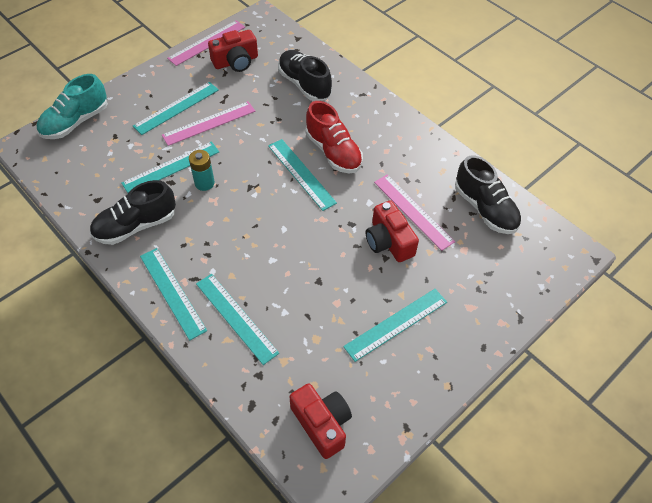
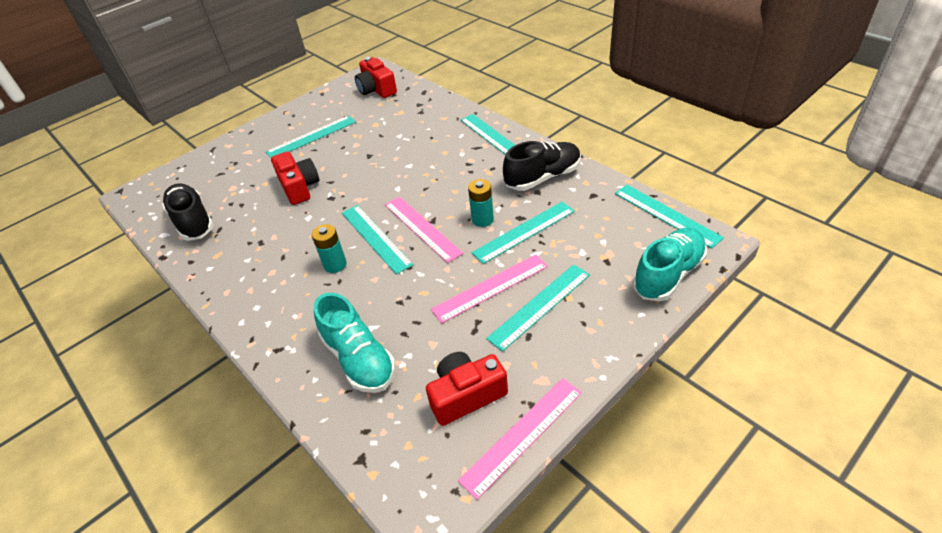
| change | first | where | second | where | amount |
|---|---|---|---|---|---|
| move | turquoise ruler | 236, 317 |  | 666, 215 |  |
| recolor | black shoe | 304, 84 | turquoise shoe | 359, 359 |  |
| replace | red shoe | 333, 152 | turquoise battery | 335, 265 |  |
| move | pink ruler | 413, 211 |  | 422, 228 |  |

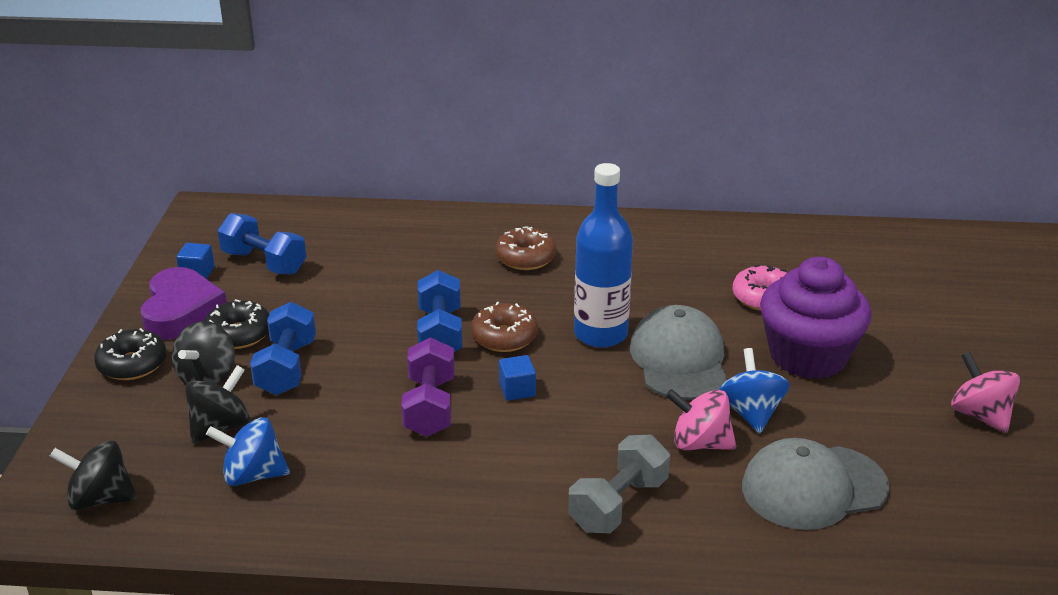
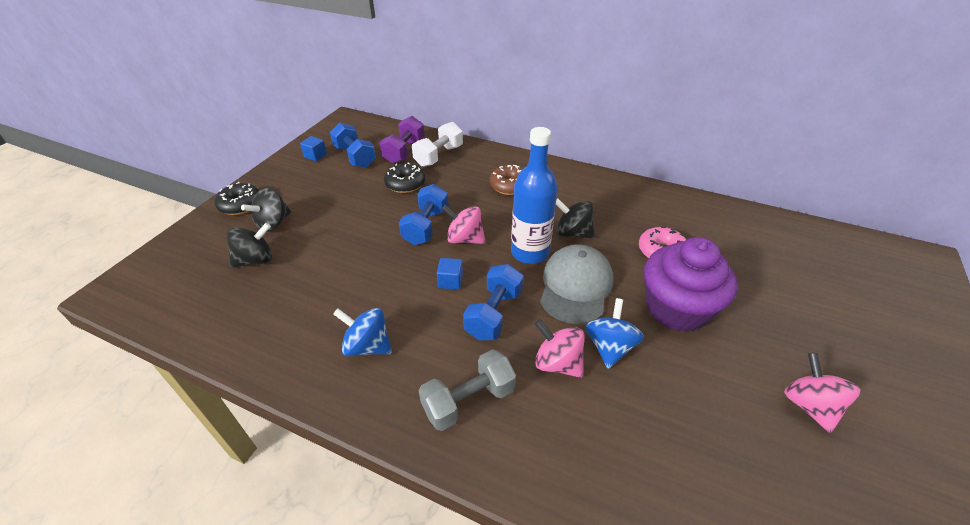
| change | first | where | second | where | amount |
|---|---|---|---|---|---|
| move | black spinning top | 101, 498 |  | 572, 233 |  |
| delete | purple heart | 181, 311 |  |  |  |
| move | black donut | 239, 334 |  | 405, 184 |  |
| move | blue spinning top | 253, 475 |  | 367, 346 |  |
| move | blue dumbbell | 287, 368 |  | 494, 314 |  |
| move | purple dumbbell | 430, 406 |  | 404, 151 |  |
| replace | brown donut | 504, 337 | pink spinning top | 464, 239 |  |
| delete | grey cap | 813, 487 |  |  |  |
| insert |  |  | white dumbbell | 439, 156 |  |

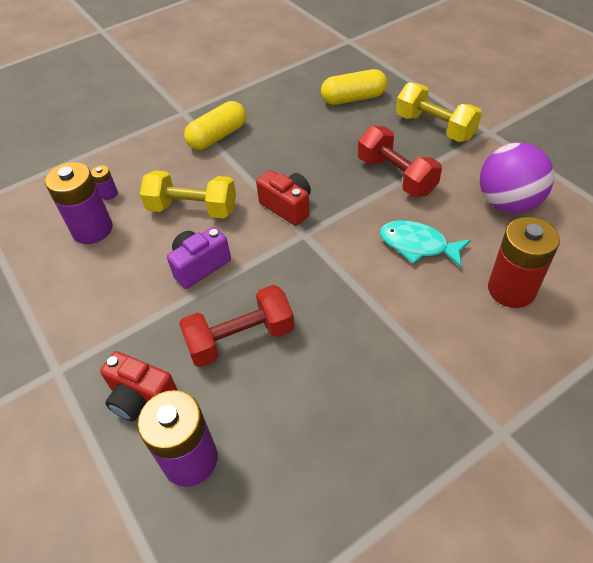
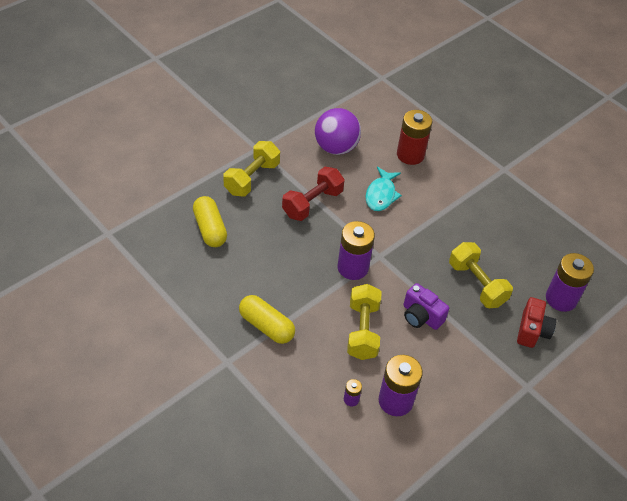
| change | first | where | second | where | amount |
|---|---|---|---|---|---|
| recolor | red dumbbell | 240, 339 | yellow dumbbell | 477, 284 |  |
| replace | red camera | 287, 207 | purple battery | 353, 267 |  |

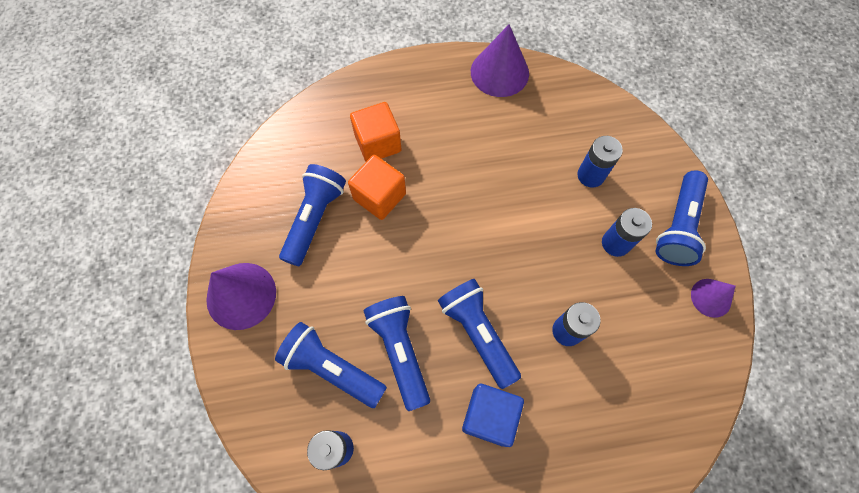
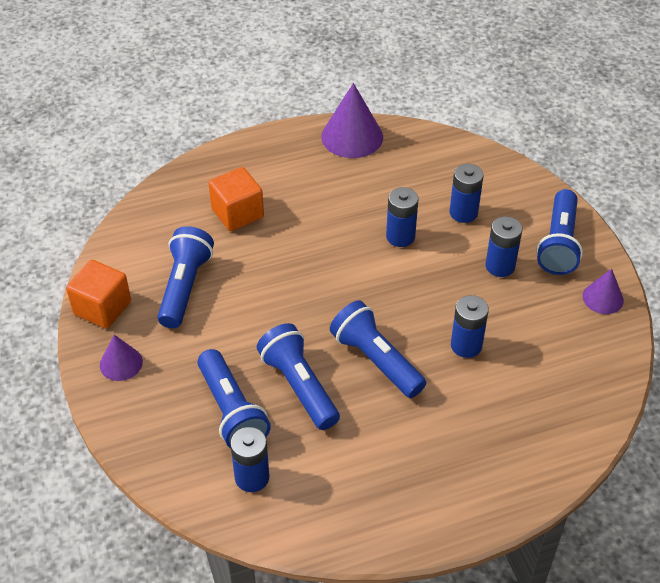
| change | first | where | second | where | amount |
|---|---|---|---|---|---|
| resize | purple cone | 241, 295 |  | 121, 363 | x0.58 |
| rotate | blue flashlight | 332, 368 |  | 231, 411 | 135 degrees counterclockwise |
| move | orange cube | 379, 196 |  | 102, 308 |  |
| delete | blue cube | 489, 416 |  |  |  |
| insert |  |  | blue battery | 400, 236 |  |

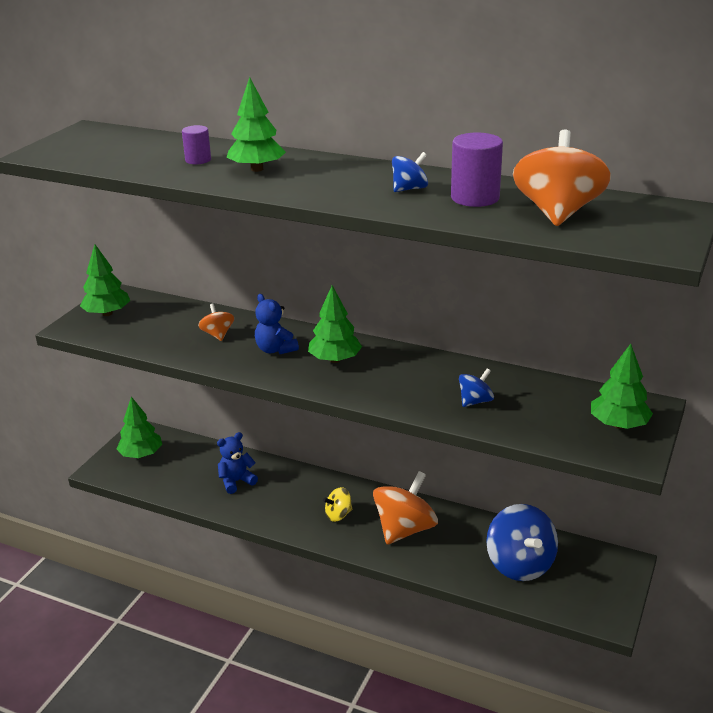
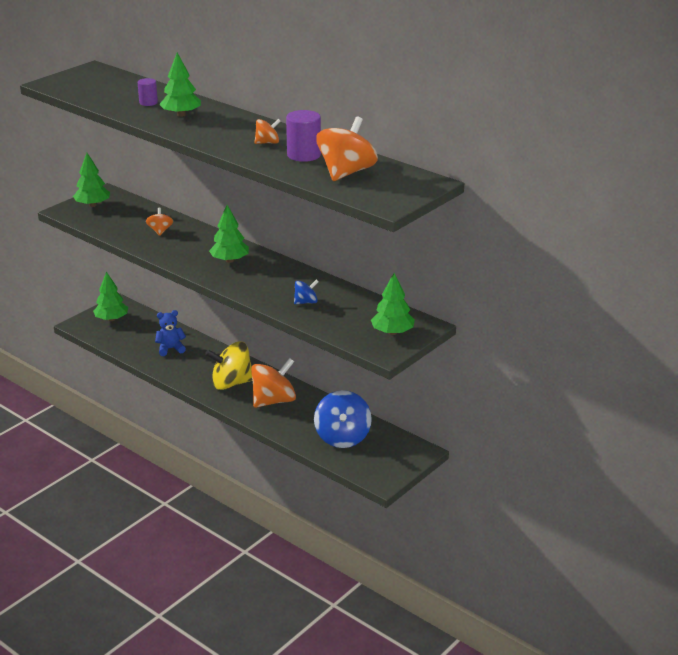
| change | first | where | second | where | amount |
|---|---|---|---|---|---|
| delete | blue teddy bear | 275, 349 |  |  |  |
| resize | yellow spinning top | 338, 515 |  | 231, 383 | x1.99 |
| recolor | blue spinning top | 409, 189 | orange spinning top | 267, 143 |  |

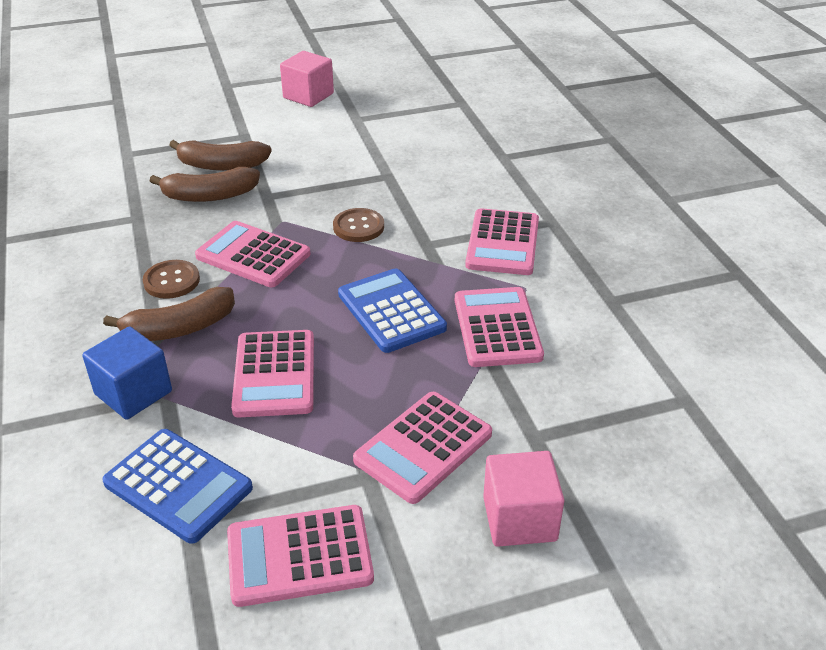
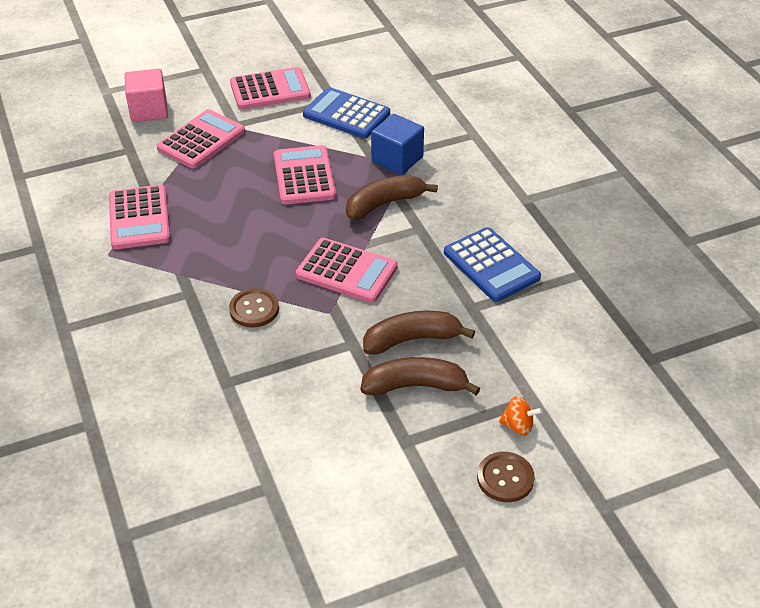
| change | first | where | second | where | amount |
|---|---|---|---|---|---|
| move | brown button | 171, 281 |  | 505, 478 |  |
| delete | pink cube | 308, 96 |  |  |  |
| move | blue calculator | 391, 311 |  | 491, 265 |  |
| delete | pink calculator | 503, 243 |  |  |  |
| insert |  |  | orange spinning top | 518, 426 |  |

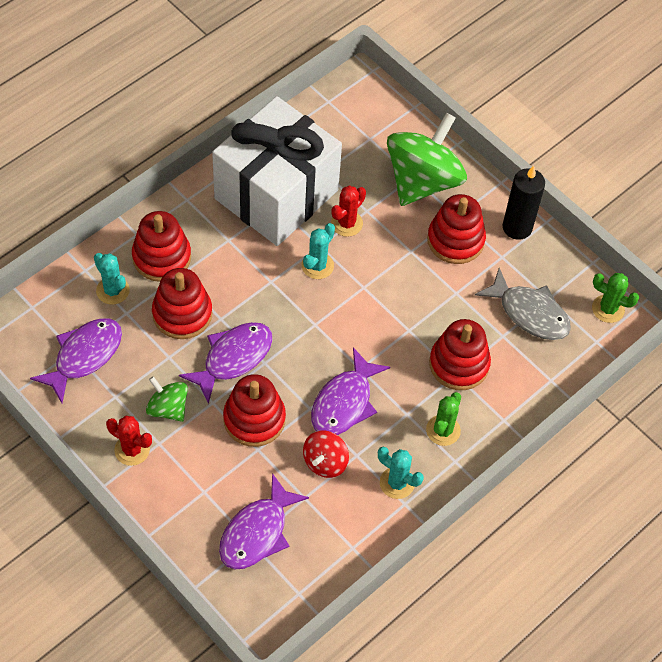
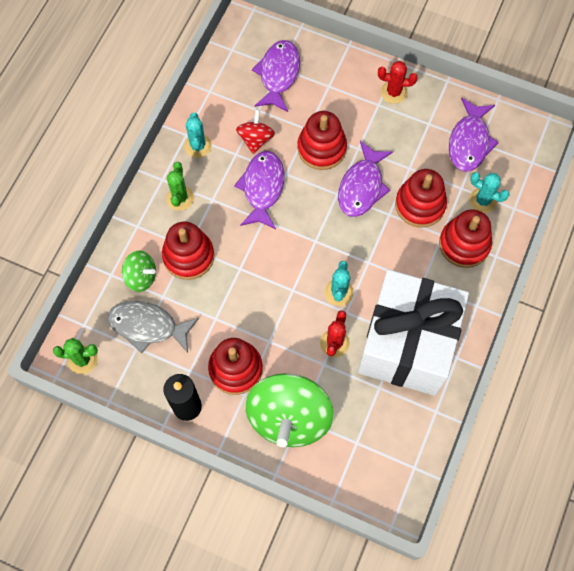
| change | first | where | second | where | amount |
|---|---|---|---|---|---|
| move | green spinning top | 168, 408 |  | 141, 277 |  |
| rotate | turquoise cactus | 397, 483 |  | 198, 146 | 75 degrees clockwise |

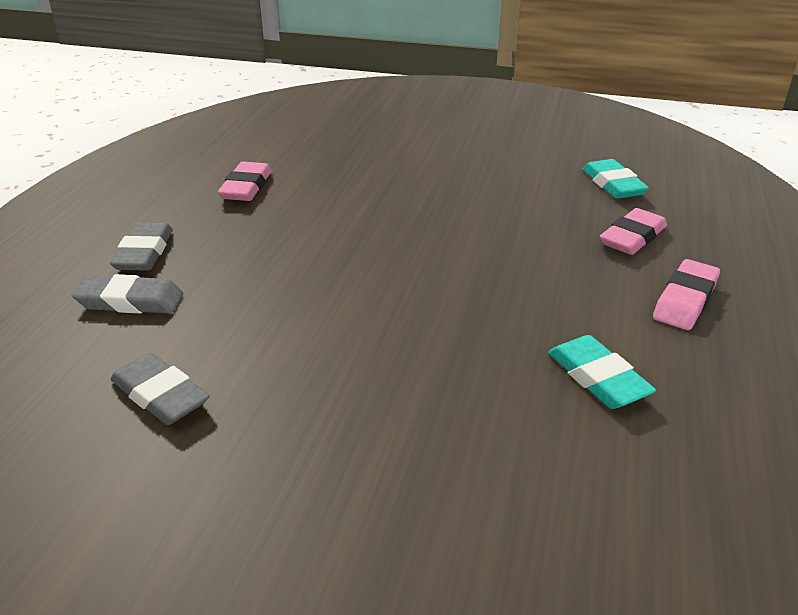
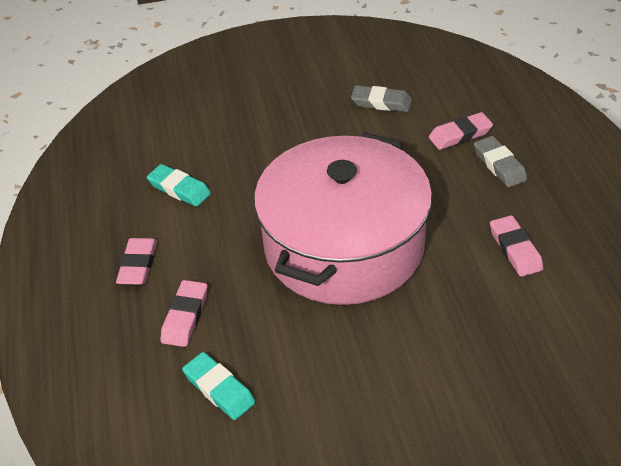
| change | first | where | second | where | amount |
|---|---|---|---|---|---|
| recolor | grey eraser | 130, 301 | pink eraser | 460, 135 |  |
| insert |  |  | pink pot | 344, 246 |  |

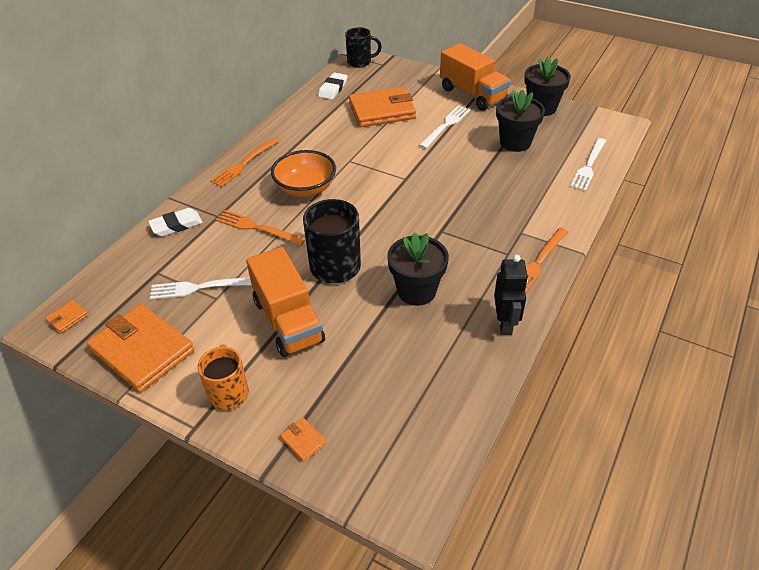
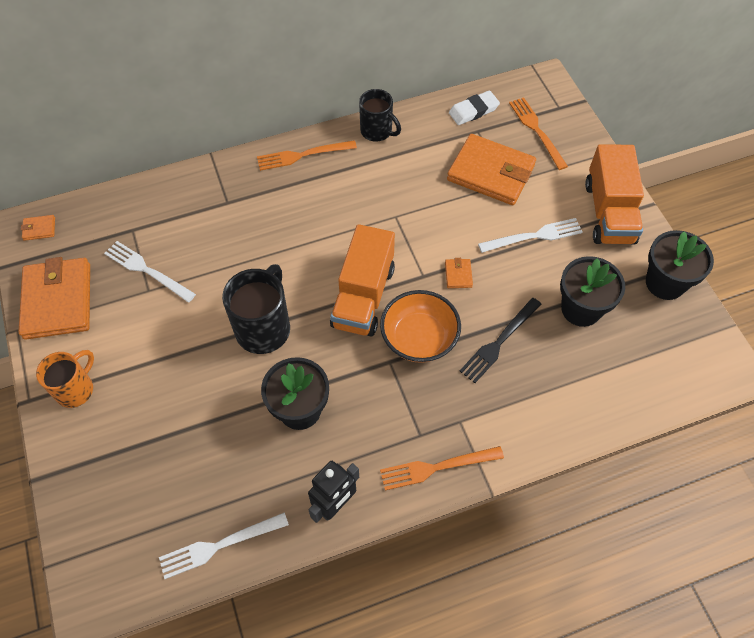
| change | first | where | second | where | amount |
|---|---|---|---|---|---|
| delete | white eraser | 176, 225 |  |  |  |
| move | orange fork | 257, 228 |  | 536, 130 |  |
| move | orange truck | 288, 321 |  | 363, 296 |  |
| move | orange bowl | 305, 188 |  | 419, 338 |  |
| move | orange wallet | 303, 440 |  | 458, 274 |  |
| move | black mug | 360, 62 |  | 377, 131 |  |
| move | white fork | 588, 166 |  | 219, 545 |  |
| insert |  |  | black fork | 499, 342 |  |

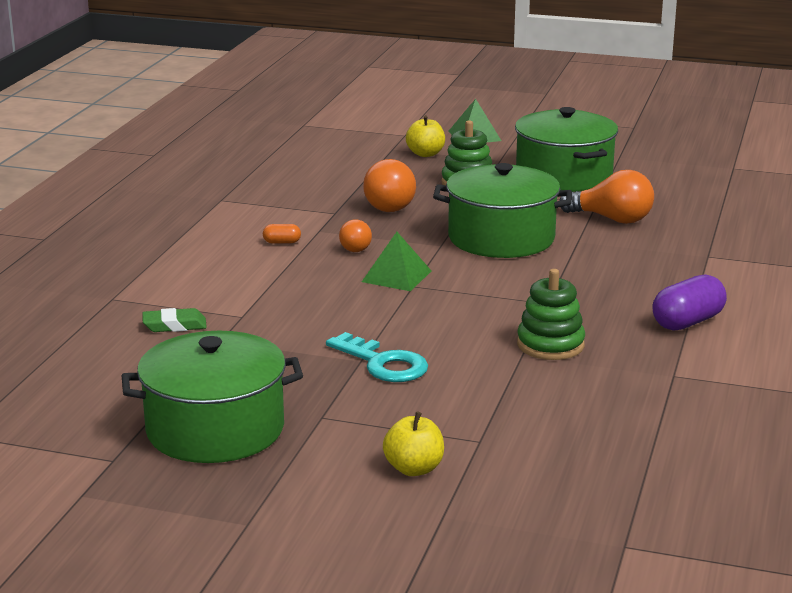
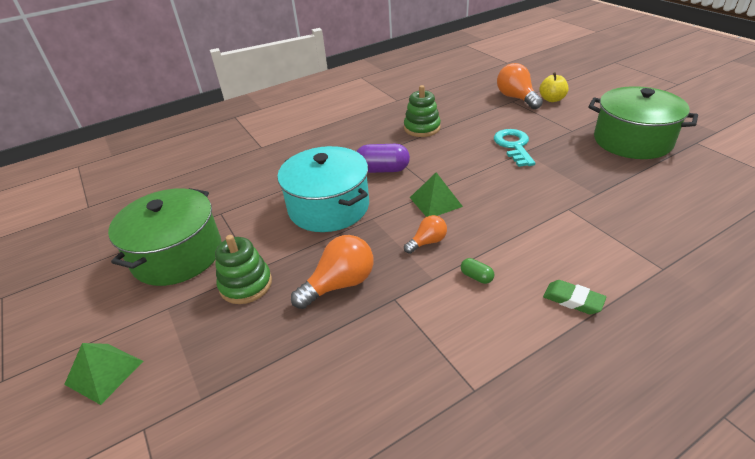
| change | first | where | second | where | amount |
|---|---|---|---|---|---|
| move | green eraser | 174, 326 |  | 573, 300 |  |
| recolor | orange capsule | 282, 242 | green capsule | 476, 277 |  |
| delete | yellow apple | 425, 154 |  |  |  |
| recolor | green pot | 501, 238 | turquoise pot | 329, 207 |  |
| move | orange light bulb | 612, 219 |  | 516, 98 |  |
| move | purple capsule | 687, 322 |  | 382, 170 |  |

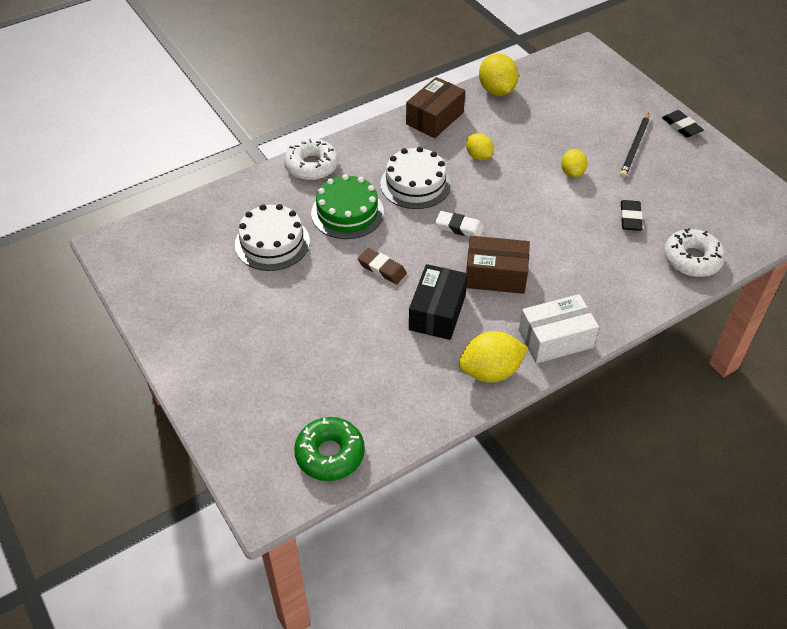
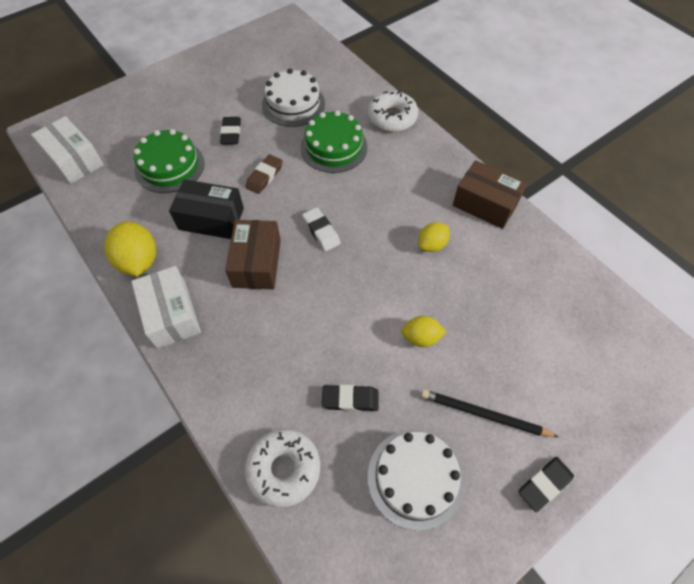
| change | first | where | second | where | amount |
|---|---|---|---|---|---|
| replace | green donut | 330, 454 | white box | 75, 160 |  |
| move | white cake | 415, 184 |  | 415, 478 |  |
| rotate | white eraser | 459, 227 |  | 321, 231 | 45 degrees counterclockwise |
| delete | yellow lemon | 496, 90 |  |  |  |
| insert |  |  | green cake | 169, 166 |  |
| insert |  |  | black eraser | 231, 133 |  |

